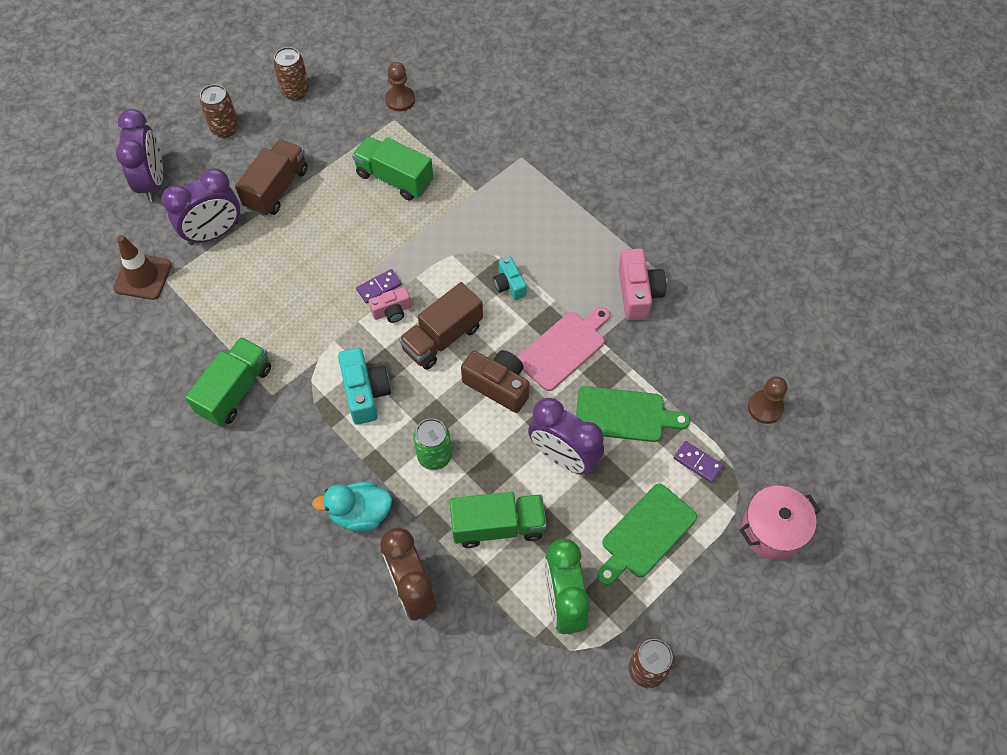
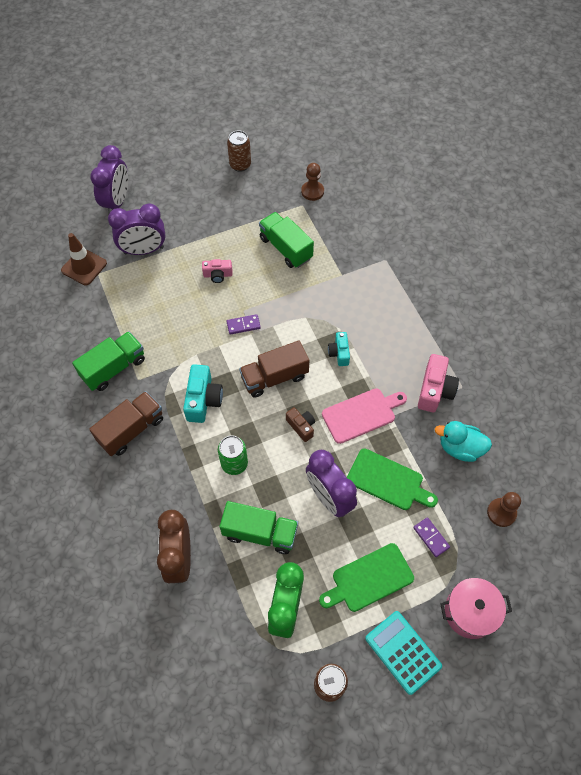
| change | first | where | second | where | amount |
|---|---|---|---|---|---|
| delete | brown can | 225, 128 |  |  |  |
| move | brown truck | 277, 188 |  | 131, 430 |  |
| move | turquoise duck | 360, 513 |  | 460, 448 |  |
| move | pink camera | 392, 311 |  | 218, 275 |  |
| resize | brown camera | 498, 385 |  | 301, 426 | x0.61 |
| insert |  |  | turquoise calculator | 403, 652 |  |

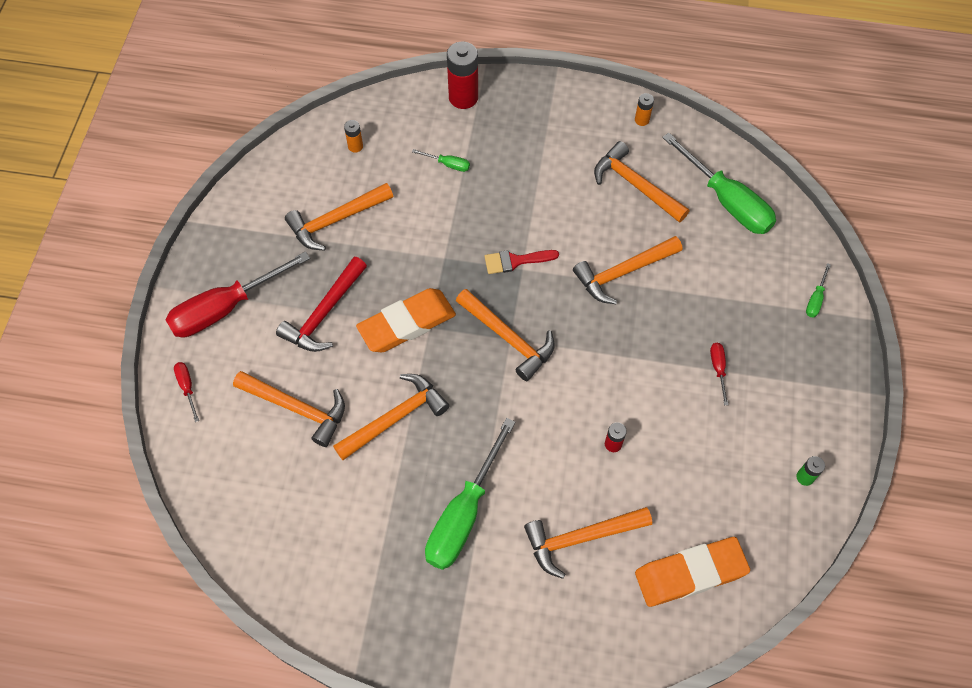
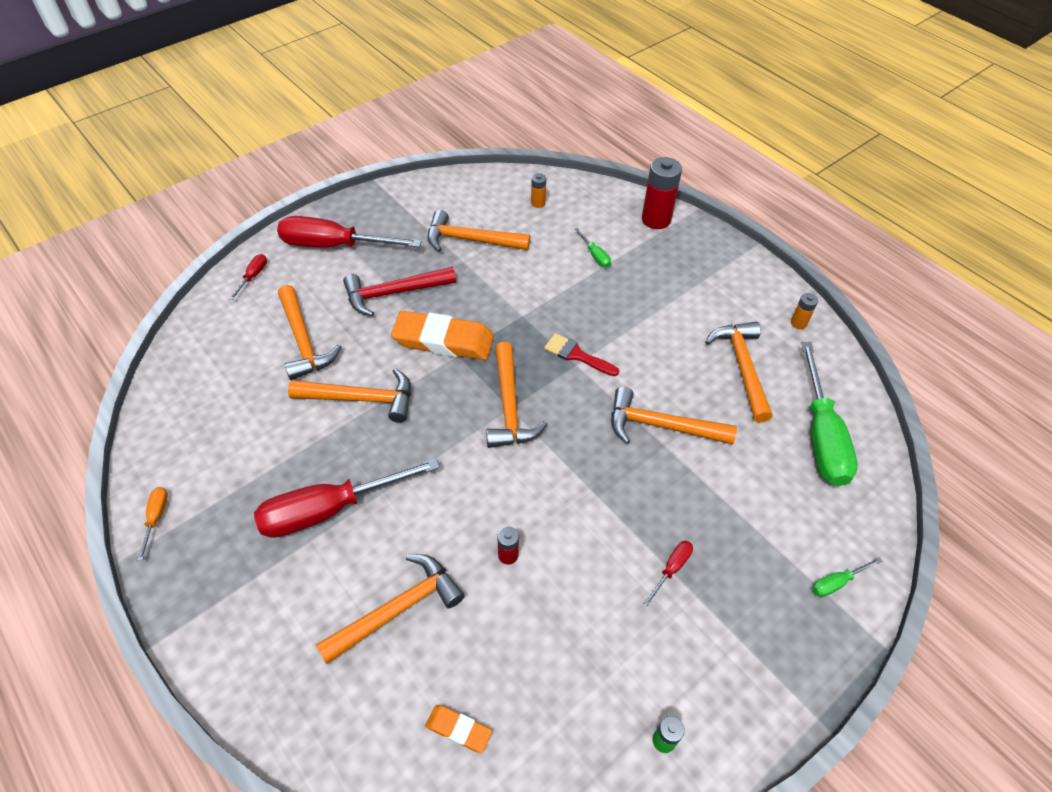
| change | first | where | second | where | amount |
|---|---|---|---|---|---|
| recolor | green screwdriver | 464, 514 | red screwdriver | 330, 509 |  |
| rotate | orange hammer | 581, 538 |  | 398, 609 | 120 degrees clockwise |
| resize | orange eraser | 690, 574 |  | 458, 729 | x0.49 |
| insert |  |  | orange screwdriver | 156, 518 |  |

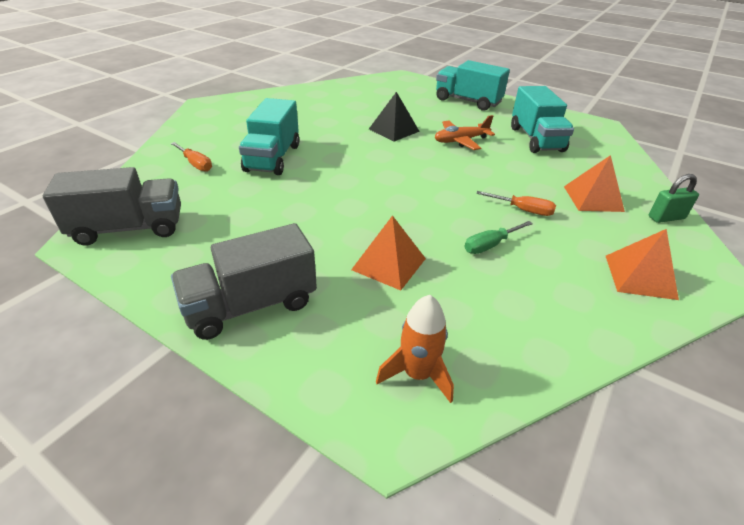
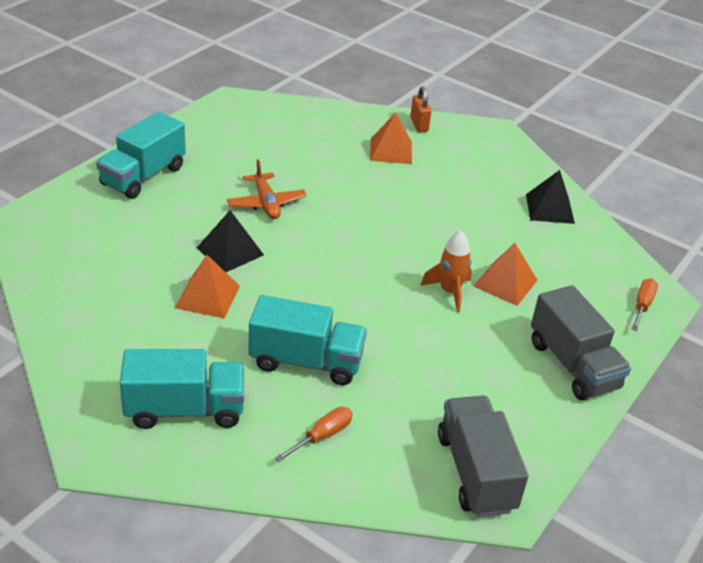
| change | first | where | second | where | amount |
|---|---|---|---|---|---|
| move | orange rocket | 417, 374 |  | 449, 292 |  |
| delete | green screwdriver | 490, 245 |  |  |  |
| move | orange screwdriver | 522, 210 |  | 642, 306 |  |
| move | turquoise truck | 536, 139 |  | 185, 409 |  |
| move | orange pyramid | 640, 276 |  | 207, 296 |  |
| recolor | green padlock | 666, 218 | orange padlock | 419, 124 |  |
| insert |  |  | black pyramid | 549, 208 |  |

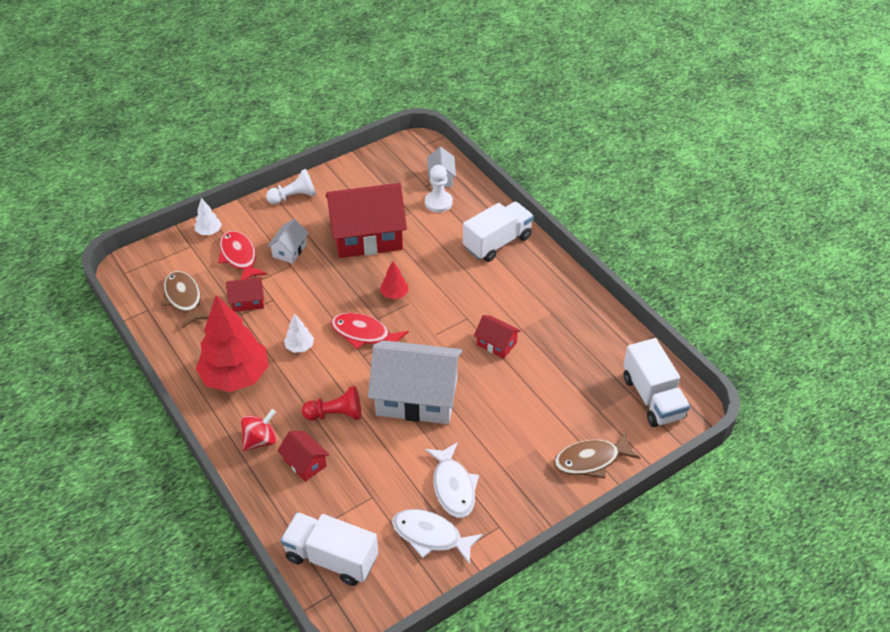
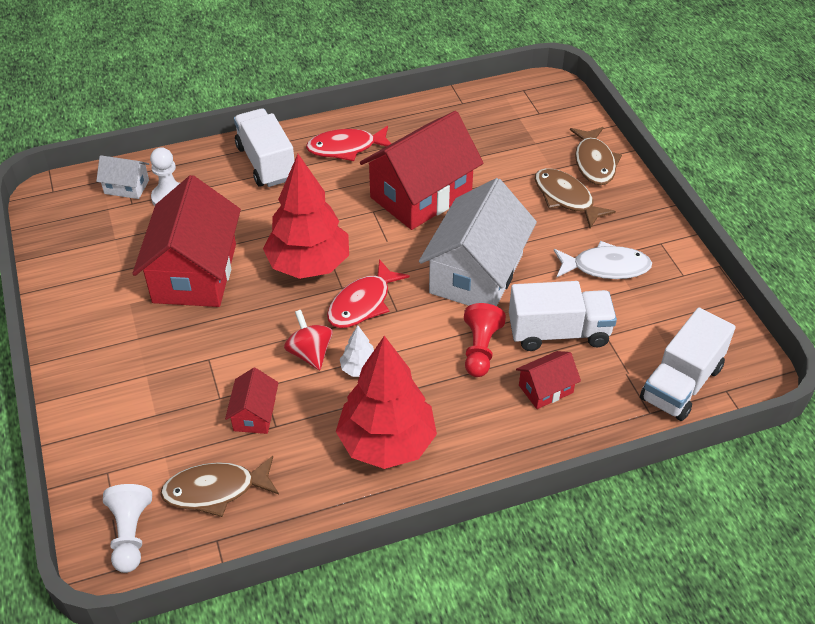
| change | first | where | second | where | amount |
|---|---|---|---|---|---|
| delete | white tree | 209, 232 |  |  |  |
| move | red fish | 239, 257 |  | 346, 148 |  |
| move | red spinning top | 260, 440 |  | 310, 353 |  |
| move | white pawn | 294, 197 |  | 130, 534 |  |
| delete | white house | 289, 250 |  |  |  |
| resize | red tree | 394, 294 |  | 309, 265 | x2.32 |
| delete | white fish | 431, 536 |  |  |  |
| resize | red house | 496, 344 |  | 421, 195 | x2.19 |
| move | white truck | 652, 397 |  | 558, 332 |  |
| insert |  |  | brown fish | 566, 198 |  |

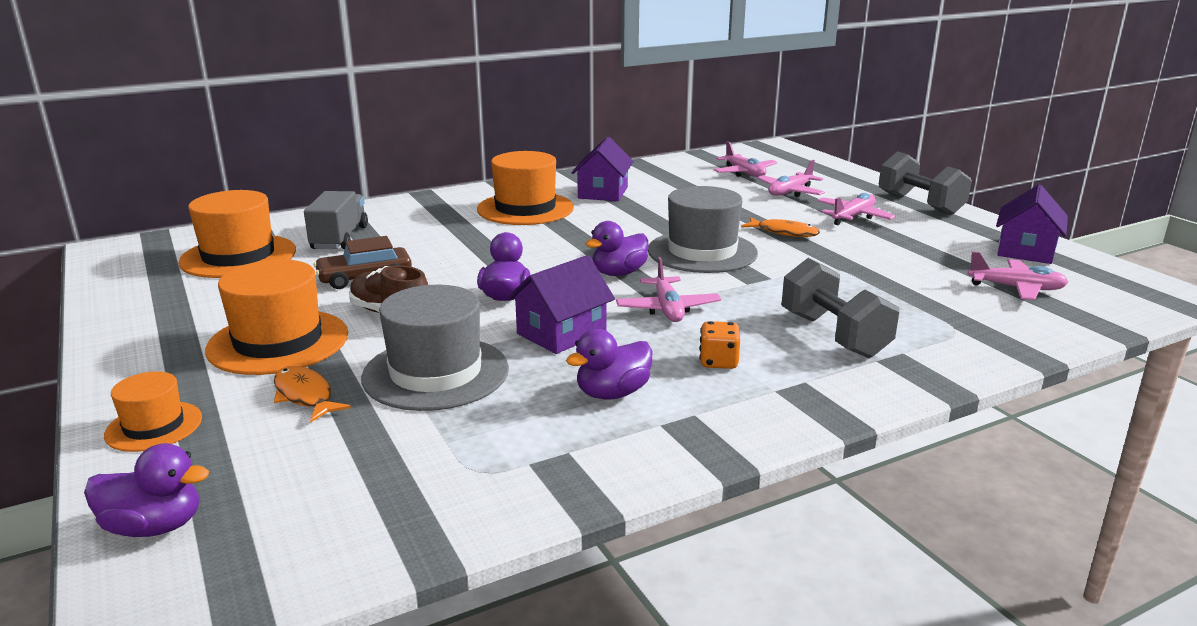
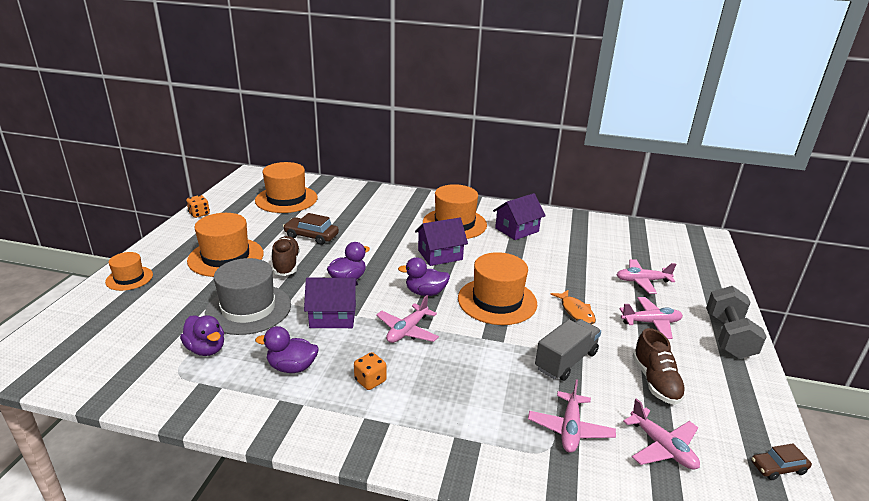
| change | first | where | second | where | amount |
|---|---|---|---|---|---|
| move | purple duck | 154, 527 |  | 206, 349 |  |
| delete | orange fish | 305, 396 |  |  |  |
| move | grey truck | 339, 238 |  | 566, 361 |  |
| recolor | grey hat | 702, 252 | orange hat | 497, 301 |  |
| move | pink plane | 744, 173 |  | 570, 429 |  |
| delete | grey dumbbell | 833, 335 |  |  |  |
| move | purple house | 1025, 250 |  | 440, 255 |  |
| insert |  |  | orange dice | 199, 214 |  |
| insert |  |  | brown shoe | 655, 381 |  |
| insert |  |  | brown car | 778, 467 |  |

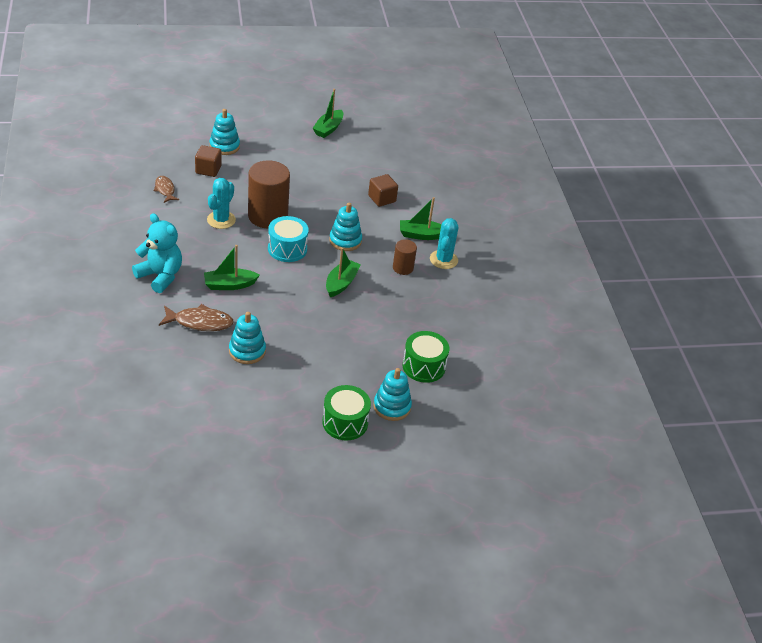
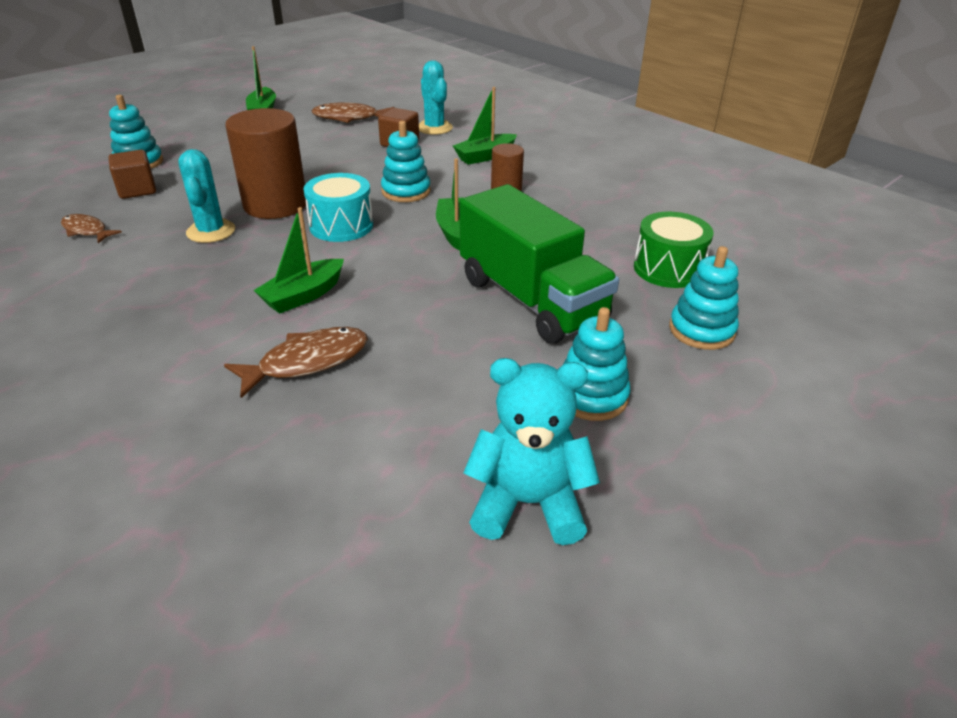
| change | first | where | second | where | amount |
|---|---|---|---|---|---|
| move | turquoise teddy bear | 160, 276 |  | 528, 503 |  |
| move | turquoise stacking toy | 247, 351 |  | 591, 396 |  |
| delete | green drum | 345, 422 |  |  |  |
| move | turquoise cactus | 443, 260 |  | 434, 128 |  |
| insert |  |  | brown fish | 349, 118 |  |
| insert |  |  | green truck | 531, 299 |  |

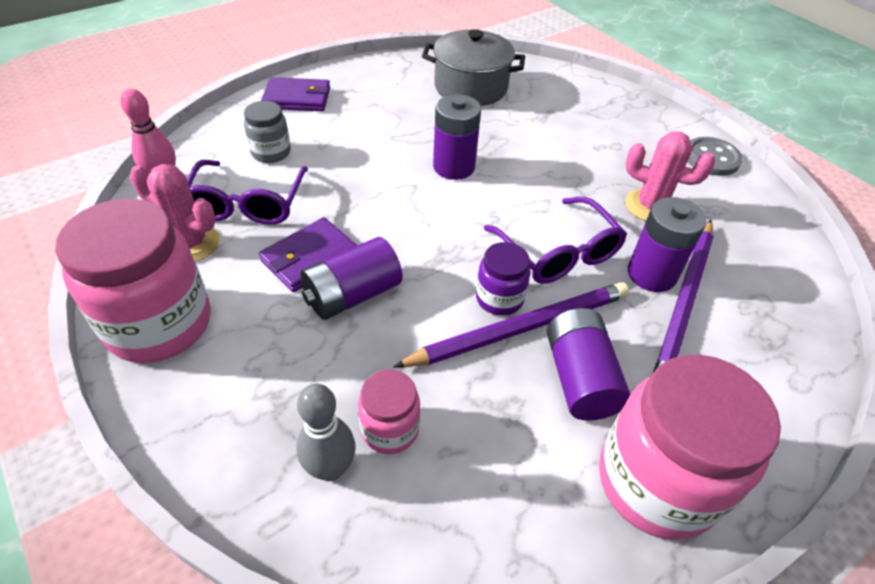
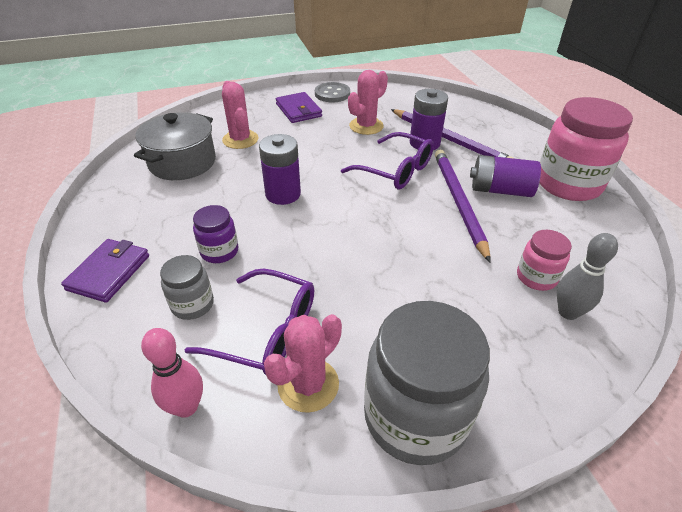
| change | first | where | second | where | amount |
|---|---|---|---|---|---|
| recolor | pink jar | 159, 324 | grey jar | 415, 416 |  |
| move | purple wallet | 309, 257 |  | 298, 110 |  |
| delete | purple battery | 352, 295 |  |  |  |
| move | purple jar | 499, 298 |  | 219, 251 |  |
| rotate | purple glasses | 559, 253 |  | 396, 170 | 45 degrees clockwise |
| insert |  |  | pink cactus | 240, 140 |  |

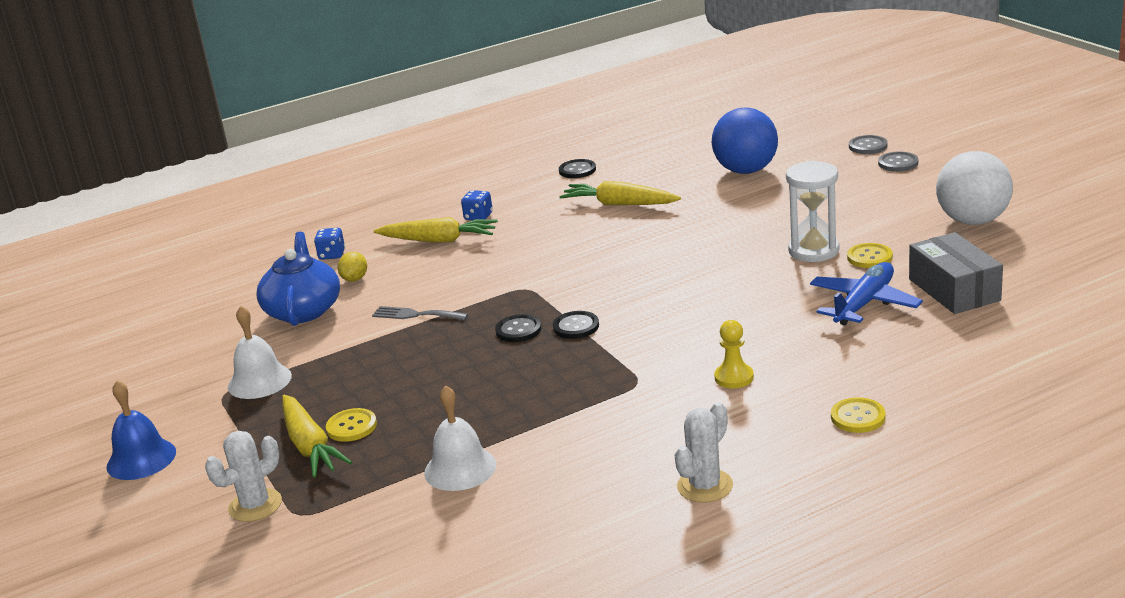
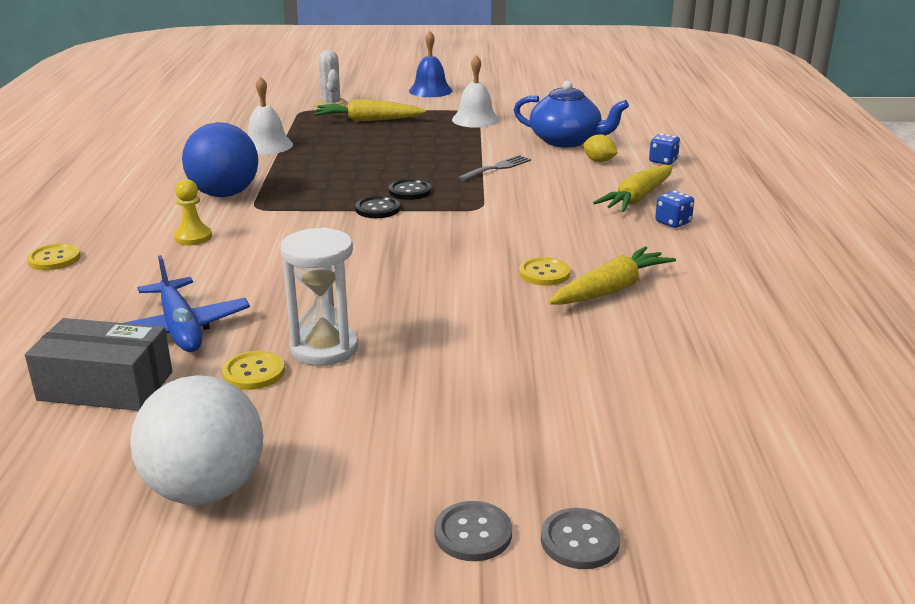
| change | first | where | second | where | amount |
|---|---|---|---|---|---|
| move | yellow button | 351, 427 |  | 544, 273 |  |
| delete | black button | 577, 170 |  |  |  |
| delete | white cactus | 705, 486 |  |  |  |
| move | blue ball | 746, 170 |  | 224, 194 |  |

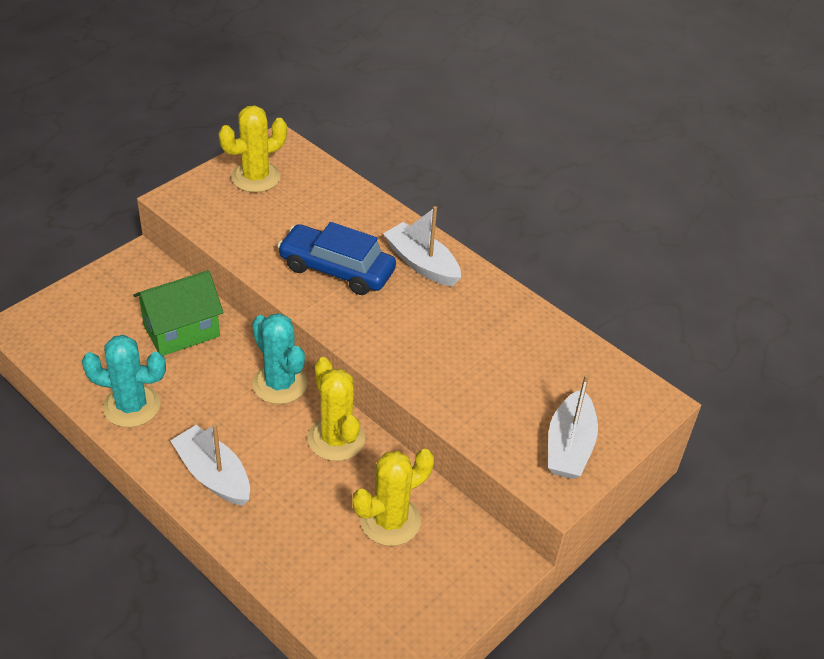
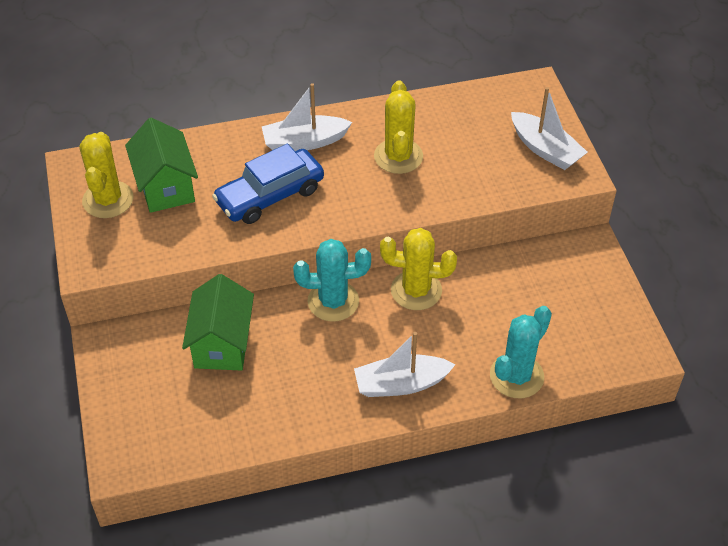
| change | first | where | second | where | amount |
|---|---|---|---|---|---|
| move | turquoise cactus | 131, 406 |  | 516, 376 |  |
| move | yellow cactus | 390, 521 |  | 398, 156 |  |
| insert |  |  | green house | 166, 186 |  |

